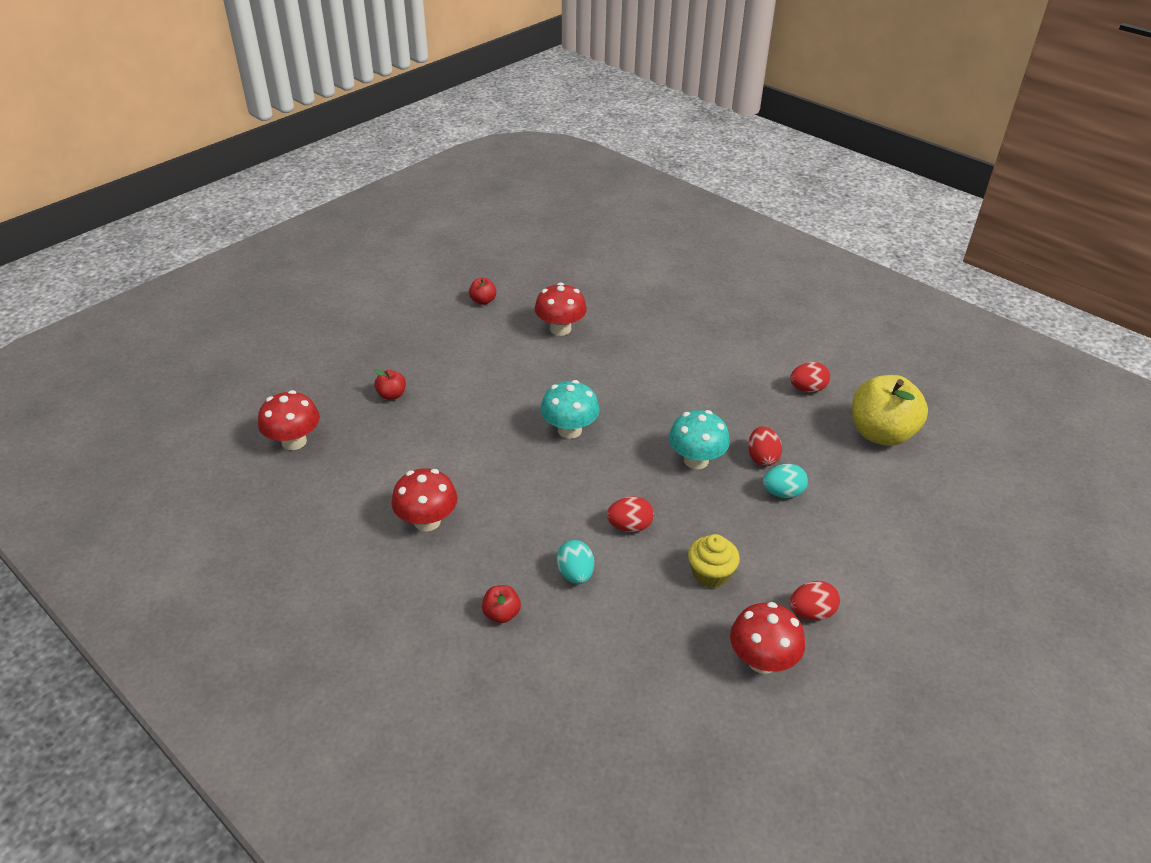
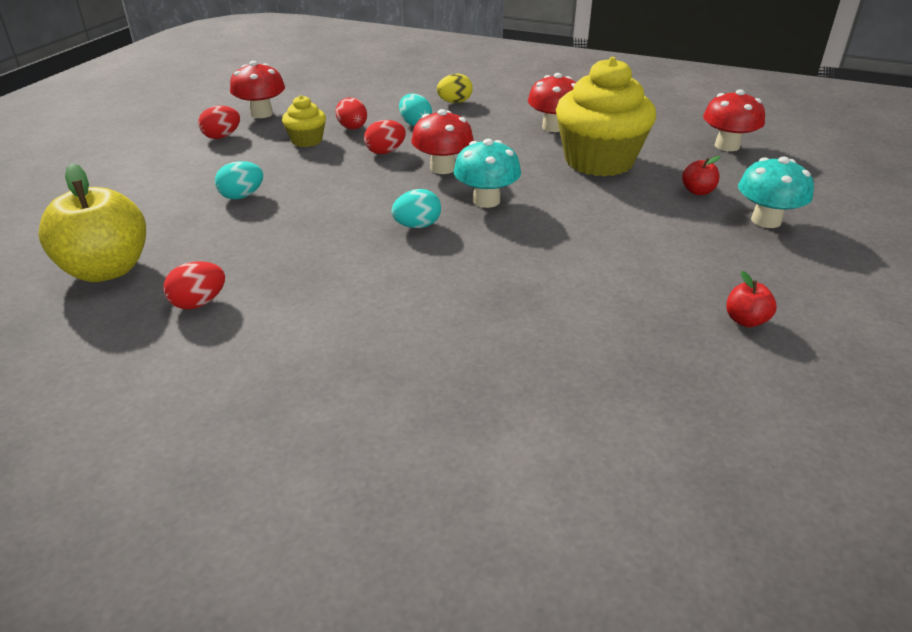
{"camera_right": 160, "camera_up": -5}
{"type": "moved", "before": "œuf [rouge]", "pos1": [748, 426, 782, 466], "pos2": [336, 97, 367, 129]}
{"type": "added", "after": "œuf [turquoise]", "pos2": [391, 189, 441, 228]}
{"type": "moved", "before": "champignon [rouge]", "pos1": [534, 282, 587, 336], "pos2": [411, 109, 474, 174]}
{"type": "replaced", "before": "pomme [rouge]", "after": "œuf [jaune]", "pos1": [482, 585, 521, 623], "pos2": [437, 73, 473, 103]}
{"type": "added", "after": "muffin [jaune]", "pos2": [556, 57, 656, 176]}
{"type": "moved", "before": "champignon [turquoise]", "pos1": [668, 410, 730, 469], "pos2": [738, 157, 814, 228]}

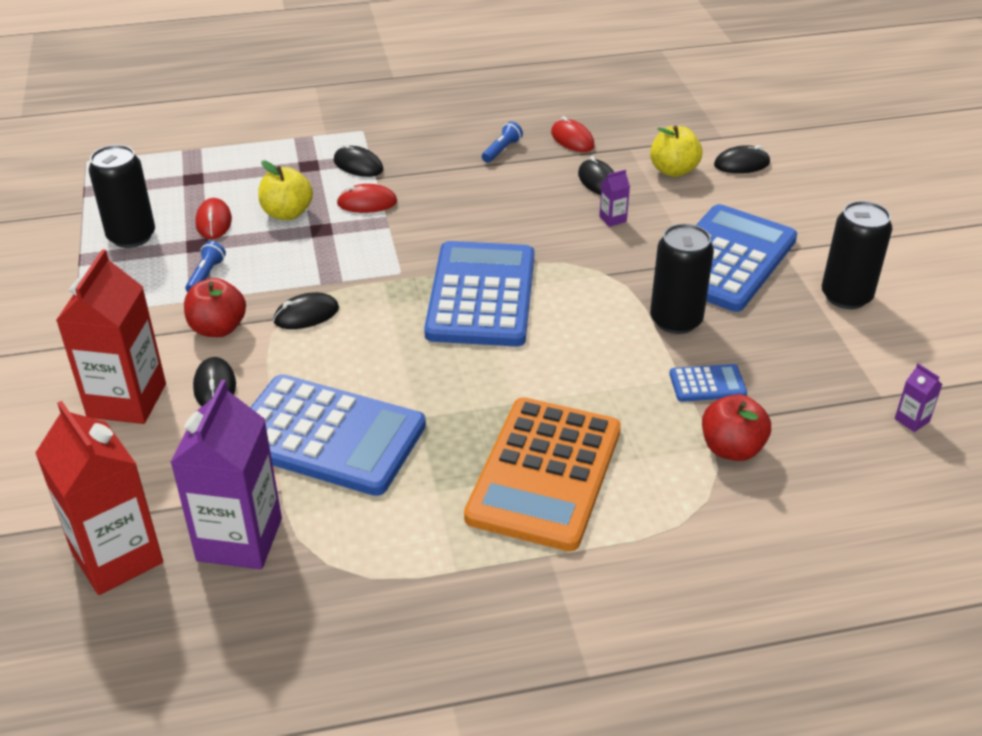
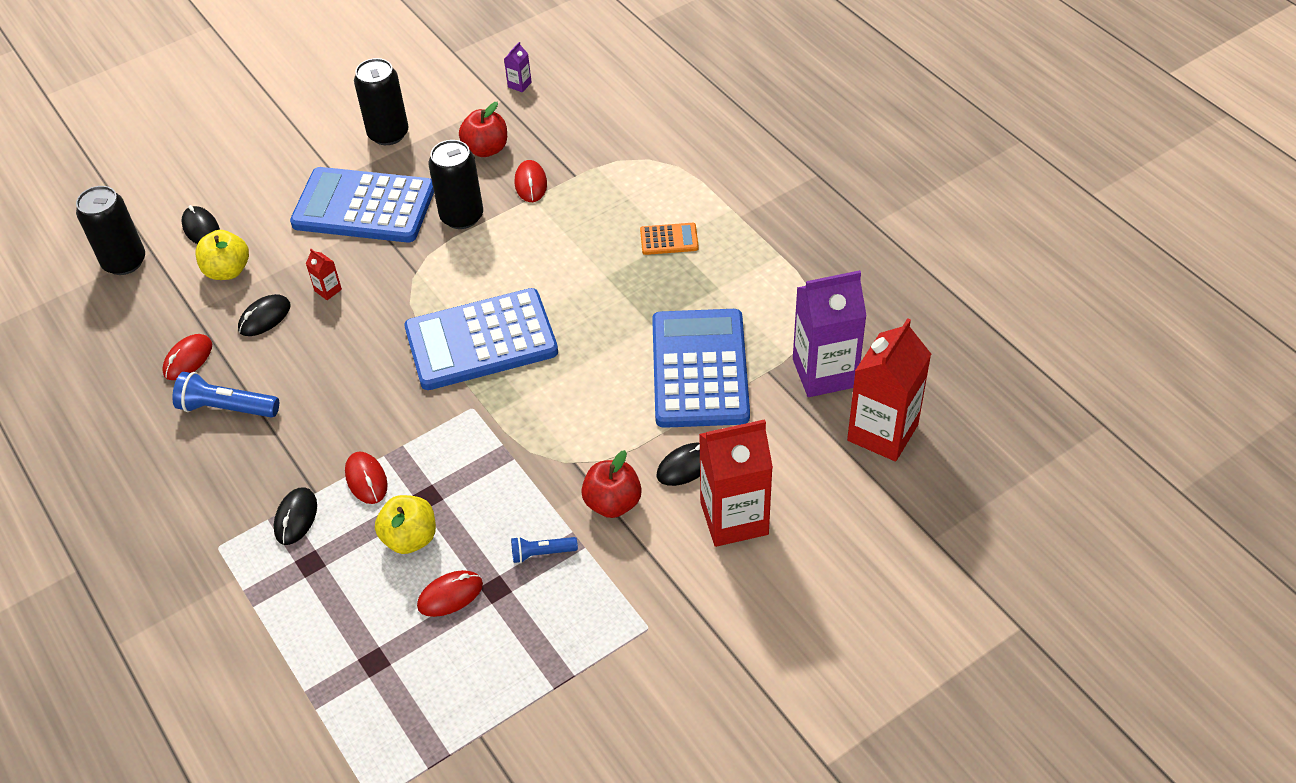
{"camera_right": -110, "camera_up": 10}
{"type": "moved", "before": "canette [noir]", "pos1": [89, 145, 155, 248], "pos2": [76, 186, 145, 275]}
{"type": "resized", "before": "lampe de poche [bleu]", "pos1": [482, 122, 523, 163], "pos2": [172, 372, 279, 418], "scale": 1.66}
{"type": "recoloured", "before": "brique de lait [violet]", "after": "brique de lait [rouge]", "pos1": [599, 169, 630, 227], "pos2": [306, 249, 342, 300]}
{"type": "moved", "before": "pomme [rouge]", "pos1": [702, 394, 771, 461], "pos2": [459, 102, 507, 157]}
{"type": "replaced", "before": "calculatrice [bleu]", "after": "souris [rouge]", "pos1": [669, 364, 747, 402], "pos2": [515, 160, 547, 202]}
{"type": "resized", "before": "calculatrice [orange]", "pos1": [464, 397, 621, 551], "pos2": [640, 223, 699, 255], "scale": 0.42}
{"type": "removed", "before": "souris [noir]", "pos1": [273, 292, 339, 329]}

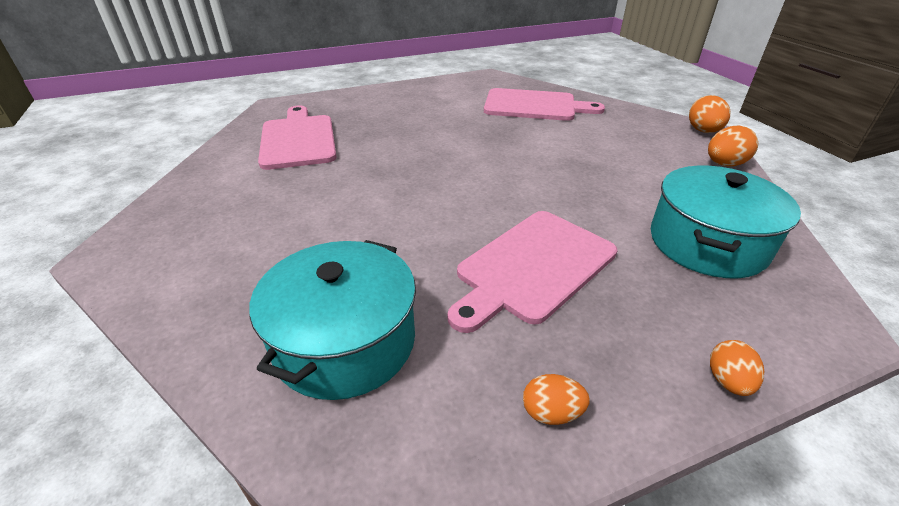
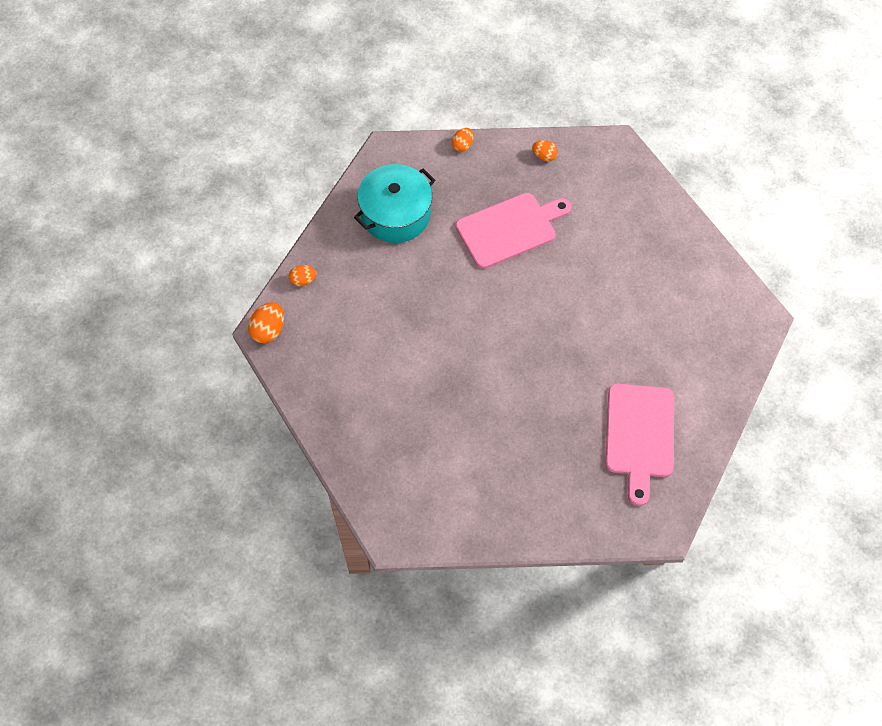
{"camera_right": -160, "camera_up": 25}
{"type": "resized", "before": "œuf [orange]", "pos1": [708, 125, 758, 166], "pos2": [289, 265, 317, 286], "scale": 0.66}
{"type": "removed", "before": "marmite [turquoise]", "pos1": [250, 240, 416, 400]}
{"type": "removed", "before": "planche à découper [rose]", "pos1": [484, 88, 605, 121]}

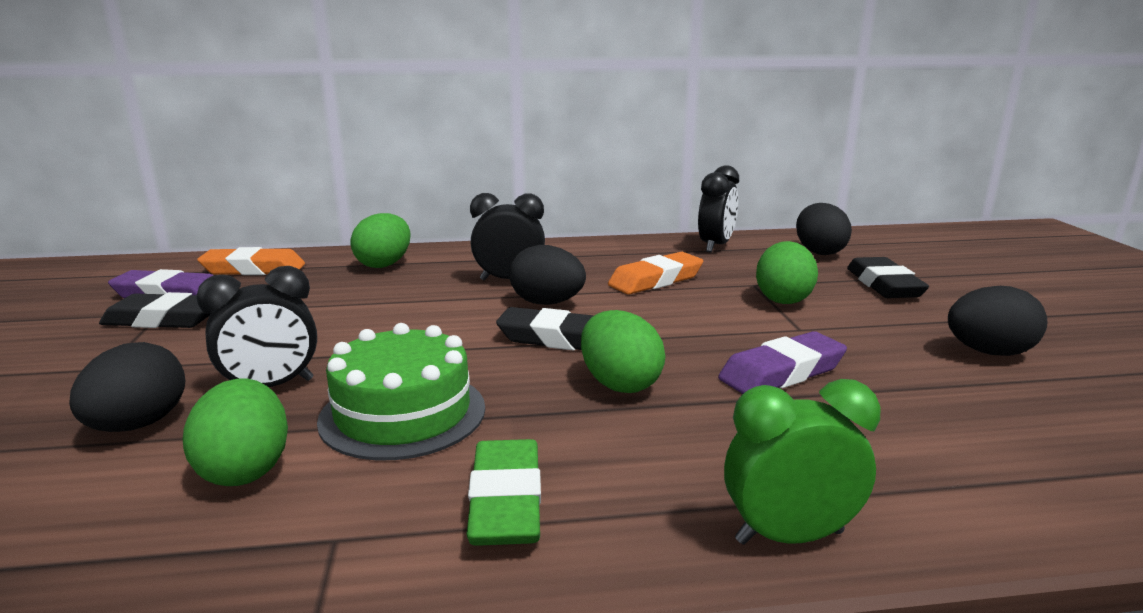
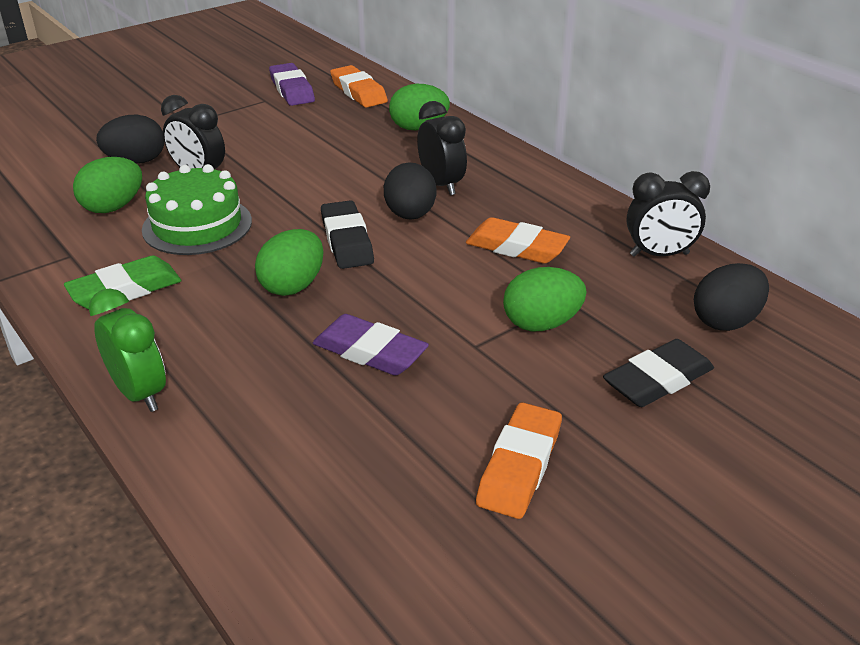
{"camera_right": 60, "camera_up": 15}
{"type": "replaced", "before": "œuf [noir]", "after": "gomme [orange]", "pos1": [948, 286, 1048, 356], "pos2": [476, 402, 562, 519]}
{"type": "removed", "before": "gomme [noir]", "pos1": [99, 292, 210, 328]}

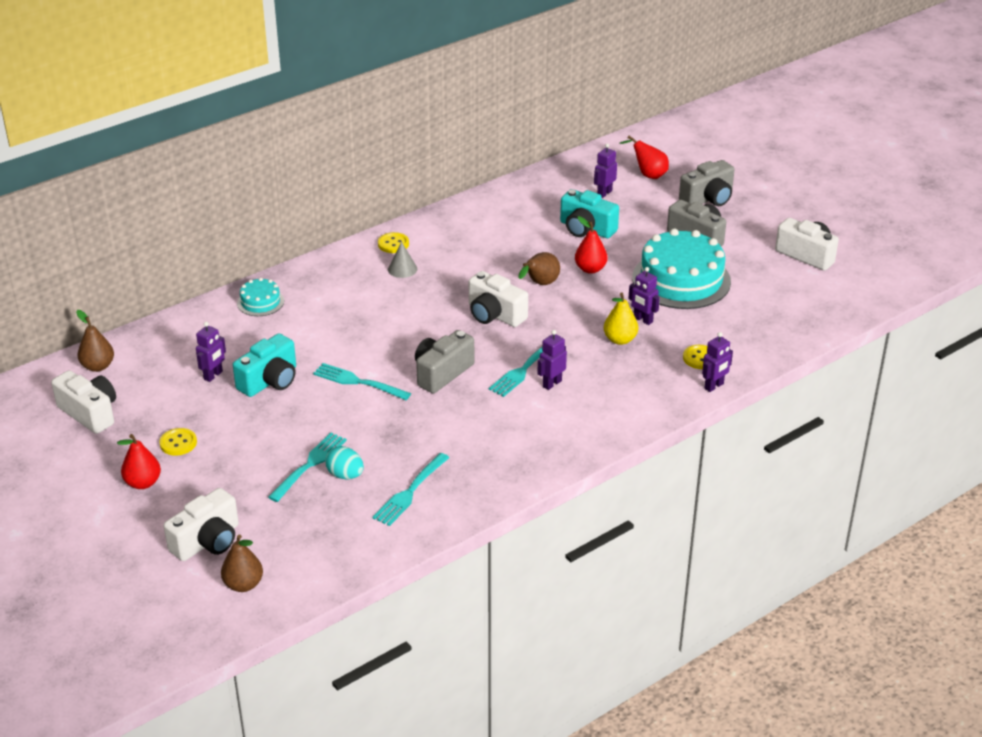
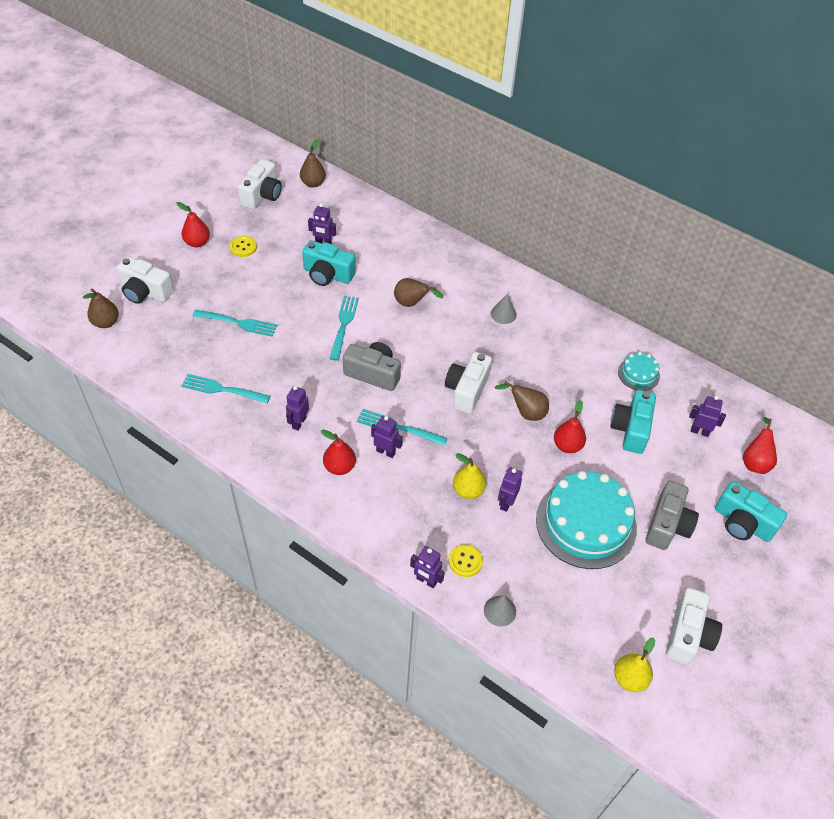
{"camera_right": 70, "camera_up": 15}
{"type": "added", "after": "robot [violet]", "pos2": [286, 386, 309, 430]}
{"type": "added", "after": "poire [rouge]", "pos2": [321, 430, 356, 475]}
{"type": "added", "after": "poire [marron]", "pos2": [394, 278, 444, 307]}
{"type": "added", "after": "cône [gris]", "pos2": [484, 595, 516, 626]}
{"type": "added", "after": "poire [jaune]", "pos2": [614, 638, 655, 692]}
{"type": "moved", "before": "gâteau [turquoise]", "pos1": [237, 278, 284, 316], "pos2": [618, 352, 660, 391]}
{"type": "recoloured", "before": "appareil photo [gris]", "after": "appareil photo [turquoise]", "pos1": [679, 160, 735, 206], "pos2": [715, 481, 787, 542]}
{"type": "removed", "before": "œuf [turquoise]", "pos1": [325, 446, 364, 479]}
{"type": "removed", "before": "bouton [jaune]", "pos1": [378, 232, 409, 253]}

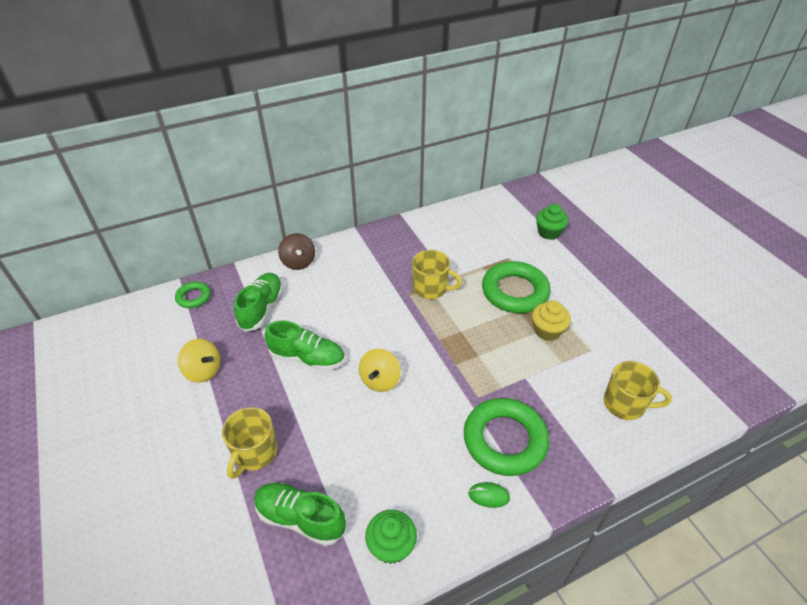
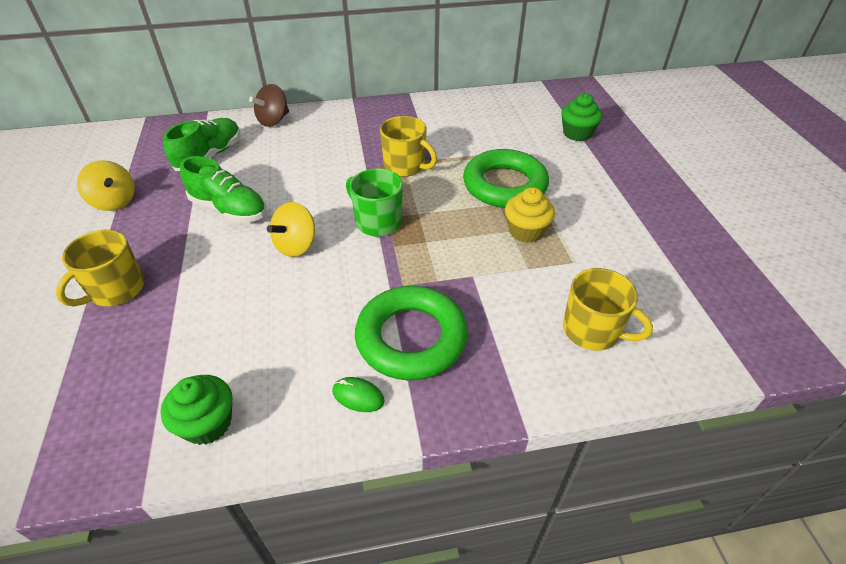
{"camera_right": 15, "camera_up": 0}
{"type": "turned", "before": "toupie [marron]", "pos1": [278, 233, 315, 270], "pos2": [249, 84, 289, 127], "turn": 45}
{"type": "added", "after": "tasse [vert]", "pos2": [346, 168, 403, 237]}
{"type": "removed", "before": "anneau [vert]", "pos1": [175, 282, 210, 308]}
{"type": "removed", "before": "chaussure [vert]", "pos1": [254, 483, 346, 546]}

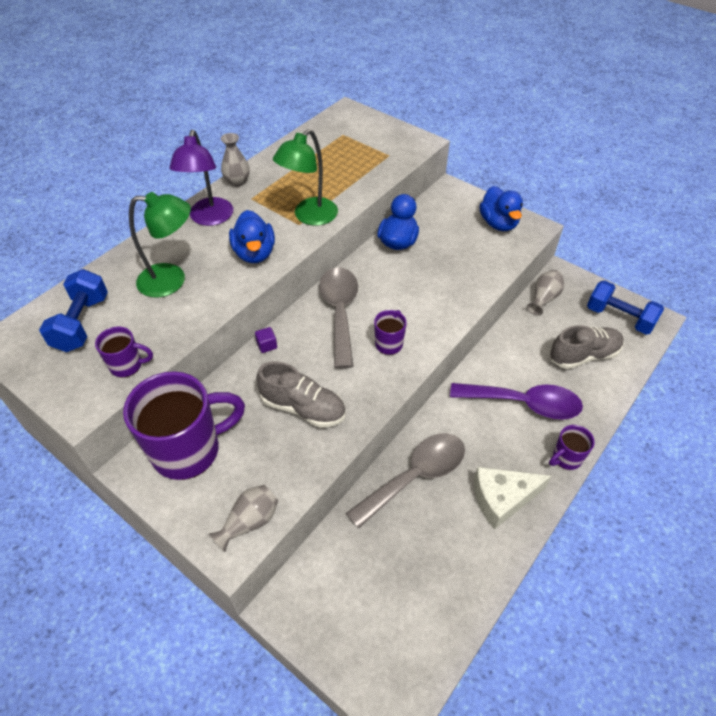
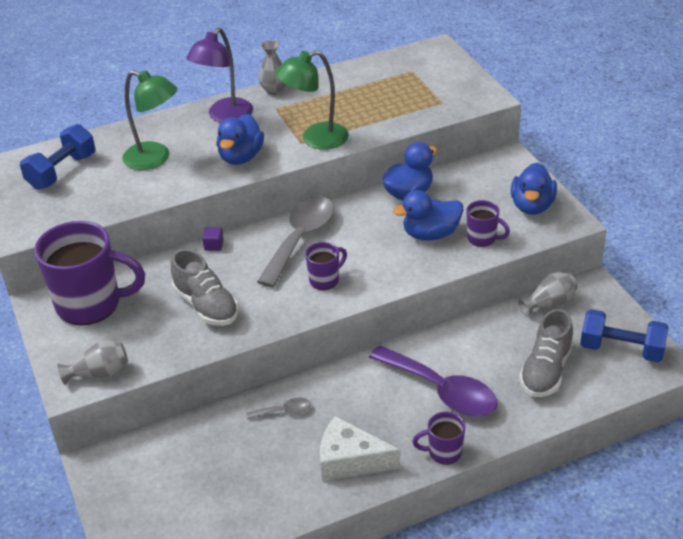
{"camera_right": 30, "camera_up": -10}
{"type": "resized", "before": "cuillère [gris]", "pos1": [346, 433, 465, 529], "pos2": [247, 398, 311, 419], "scale": 0.44}
{"type": "added", "after": "canard [bleu]", "pos2": [393, 190, 464, 240]}
{"type": "moved", "before": "tasse [violet]", "pos1": [95, 327, 153, 378], "pos2": [466, 200, 510, 247]}
{"type": "turned", "before": "chaussure [gris]", "pos1": [550, 325, 624, 369], "pos2": [519, 309, 573, 397], "turn": 105}
{"type": "turned", "before": "haltère [bleu]", "pos1": [587, 280, 664, 335], "pos2": [580, 309, 668, 362], "turn": -45}

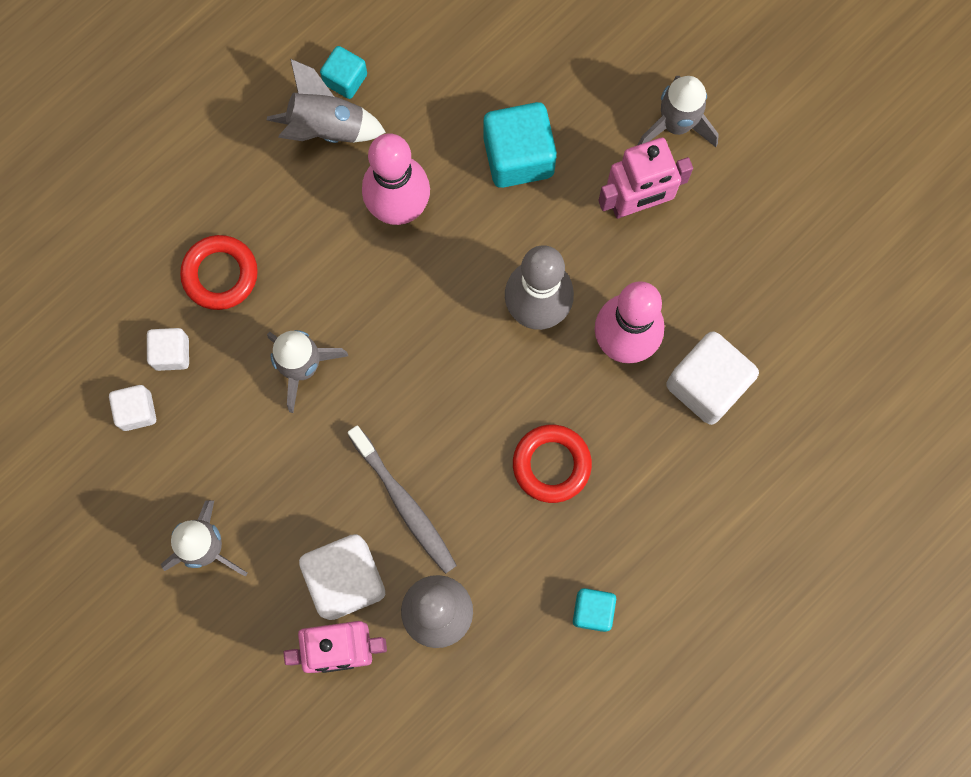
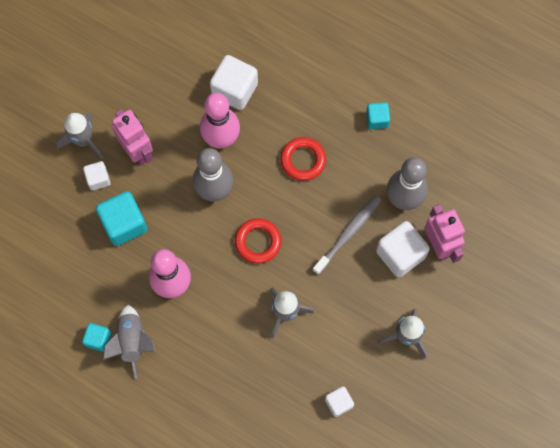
{"camera_right": -105, "camera_up": -5}
{"type": "moved", "before": "cube [blanc]", "pos1": [147, 328, 189, 371], "pos2": [83, 161, 111, 191]}
{"type": "moved", "before": "anneau [rouge]", "pos1": [180, 235, 258, 310], "pos2": [235, 218, 281, 263]}

